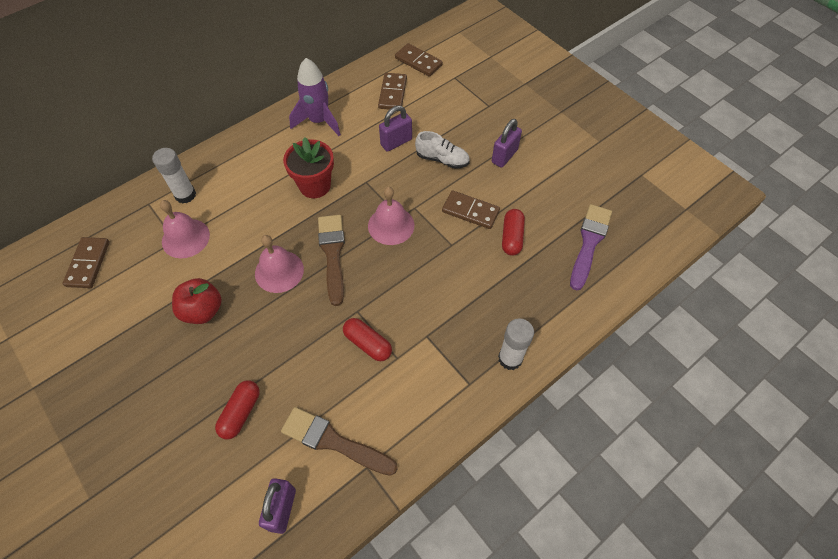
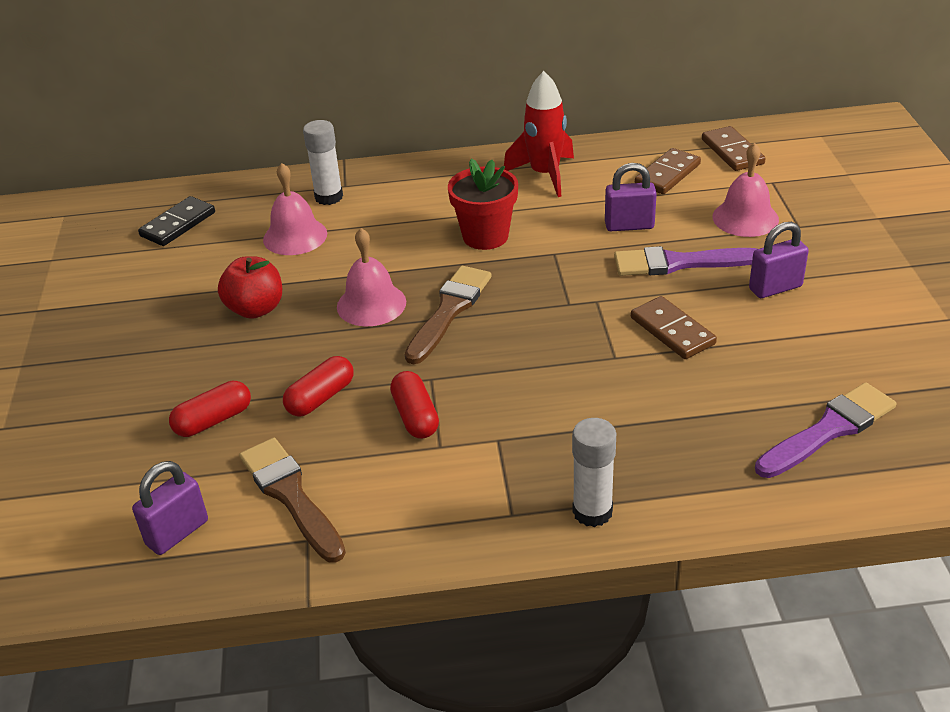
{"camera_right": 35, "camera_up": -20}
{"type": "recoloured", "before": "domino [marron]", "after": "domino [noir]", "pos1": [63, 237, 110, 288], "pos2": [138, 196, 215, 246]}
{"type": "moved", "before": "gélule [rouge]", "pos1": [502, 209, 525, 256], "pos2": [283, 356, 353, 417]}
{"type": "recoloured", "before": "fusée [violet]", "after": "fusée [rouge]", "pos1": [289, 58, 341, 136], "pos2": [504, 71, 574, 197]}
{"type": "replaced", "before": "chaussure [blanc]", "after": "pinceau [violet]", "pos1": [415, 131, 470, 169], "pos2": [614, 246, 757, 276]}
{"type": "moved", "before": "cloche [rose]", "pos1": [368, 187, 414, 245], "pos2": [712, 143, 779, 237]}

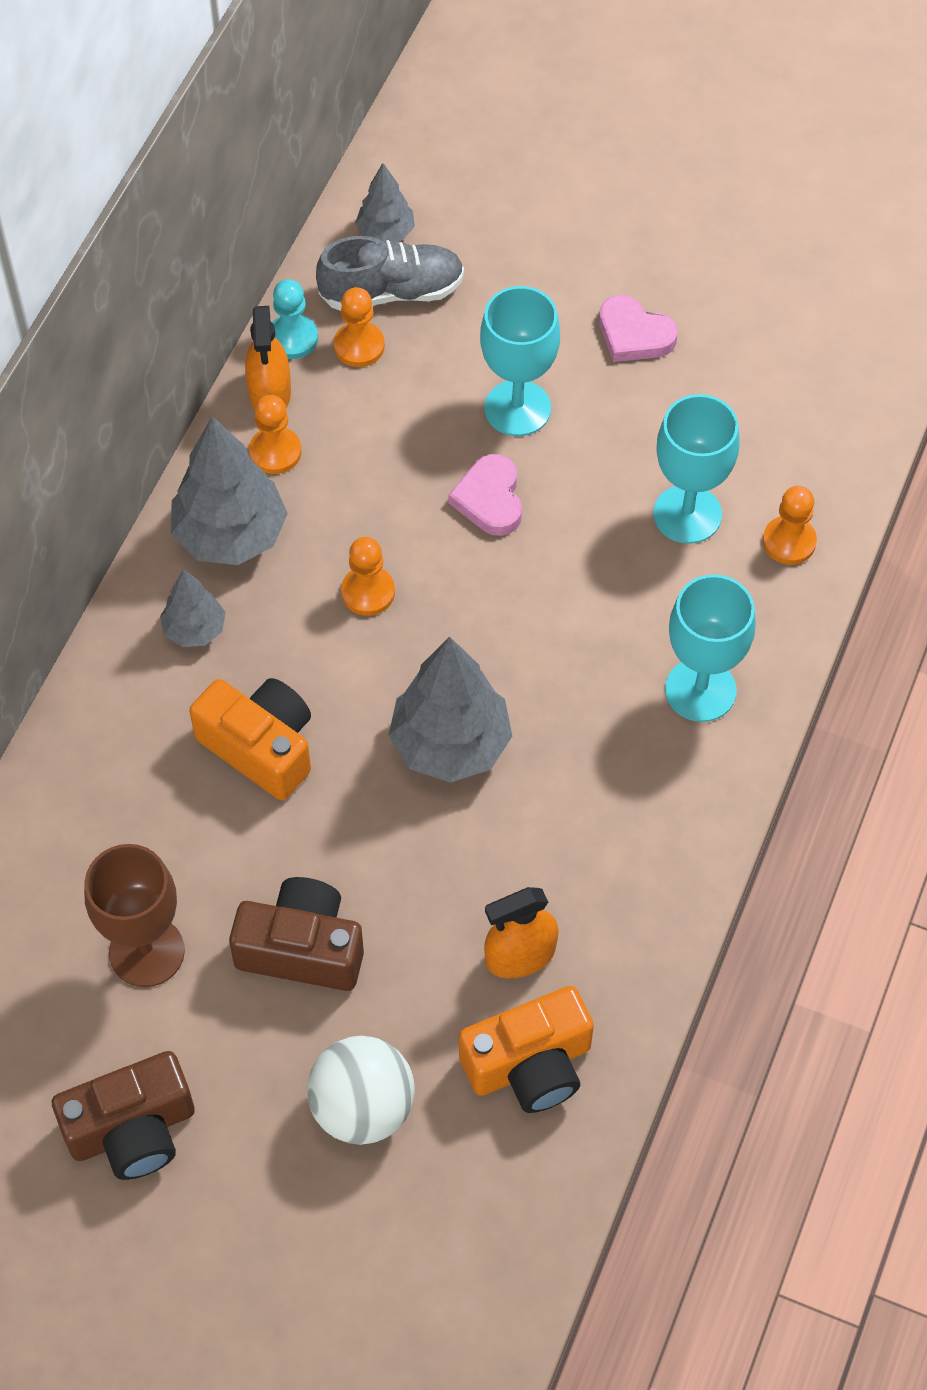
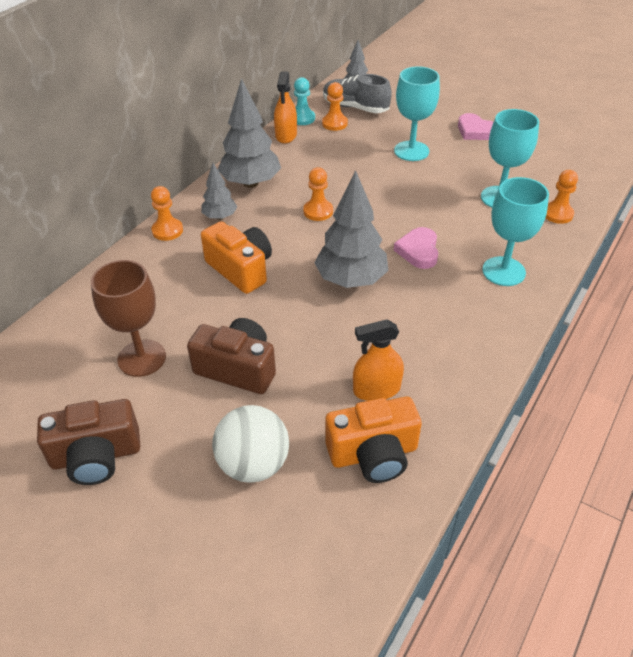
{"camera_right": 10, "camera_up": -15}
{"type": "moved", "before": "pion [orange]", "pos1": [249, 395, 301, 474], "pos2": [151, 186, 183, 241]}
{"type": "turned", "before": "chaussure [gris]", "pos1": [316, 236, 464, 311], "pos2": [323, 74, 392, 113], "turn": -150}
{"type": "moved", "before": "cœur [rose]", "pos1": [448, 454, 522, 536], "pos2": [394, 227, 438, 269]}

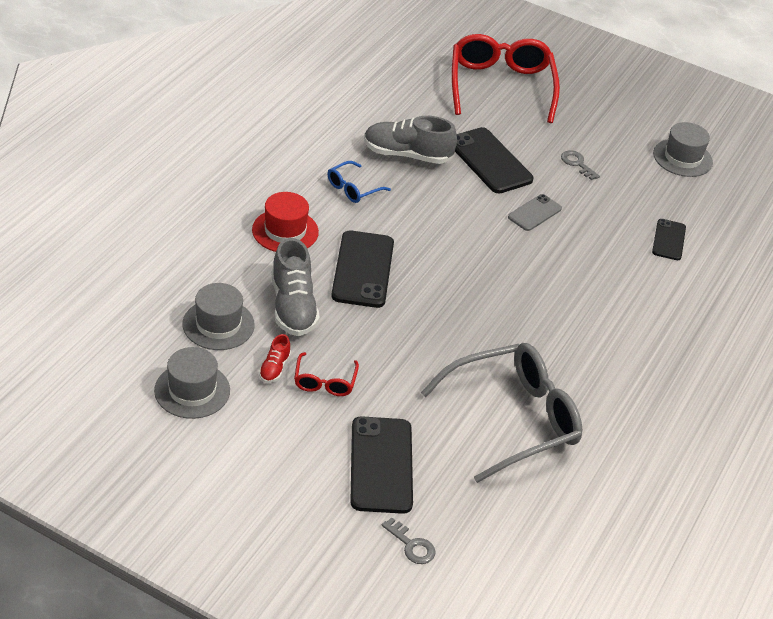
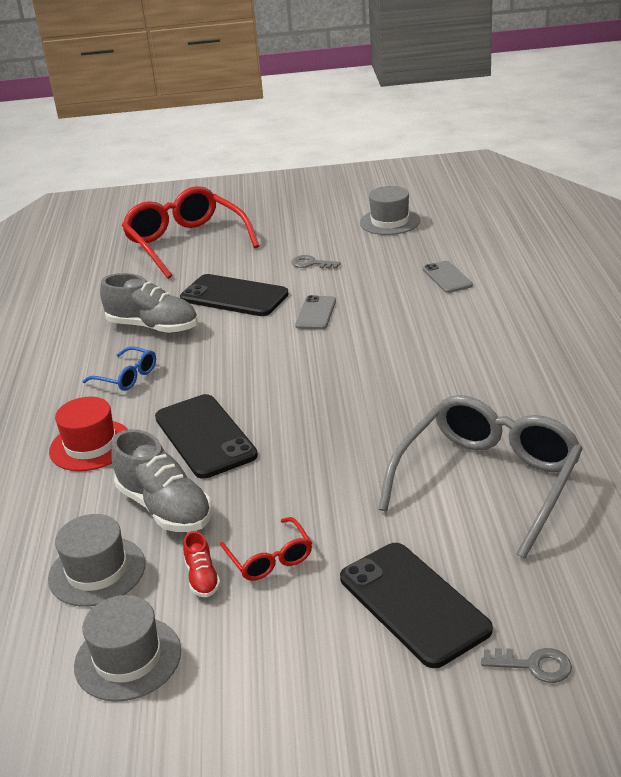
{"camera_right": -25, "camera_up": -10}
{"type": "turned", "before": "lunettes [bleu]", "pos1": [328, 161, 391, 203], "pos2": [82, 346, 156, 391], "turn": -75}
{"type": "turned", "before": "chaussure [gris]", "pos1": [364, 116, 457, 164], "pos2": [100, 273, 198, 333], "turn": -135}
{"type": "recoloured", "before": "téléphone [noir]", "after": "téléphone [gris]", "pos1": [652, 219, 686, 260], "pos2": [423, 261, 473, 293]}

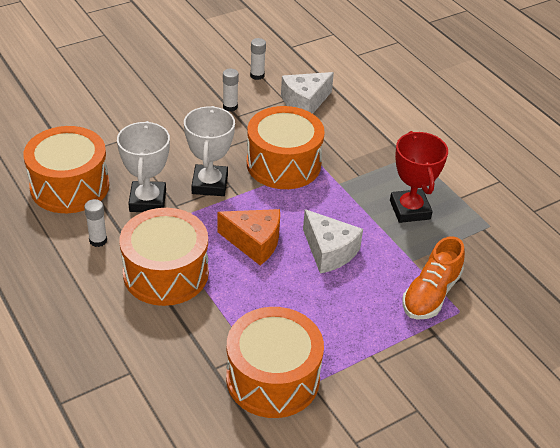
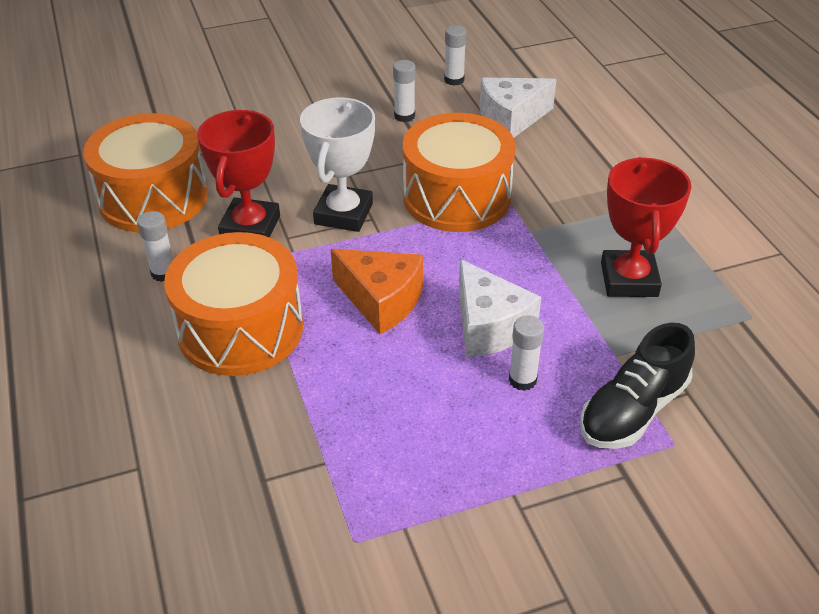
{"camera_right": 15, "camera_up": 0}
{"type": "recoloured", "before": "trophée [blanc]", "after": "trophée [rouge]", "pos1": [117, 121, 170, 212], "pos2": [197, 110, 280, 238]}
{"type": "added", "after": "bâton de colle [blanc]", "pos2": [509, 315, 544, 391]}
{"type": "recoloured", "before": "chaussure [orange]", "after": "chaussure [noir]", "pos1": [402, 236, 465, 320], "pos2": [580, 323, 695, 449]}
{"type": "removed", "before": "tambour [orange]", "pos1": [226, 307, 324, 418]}

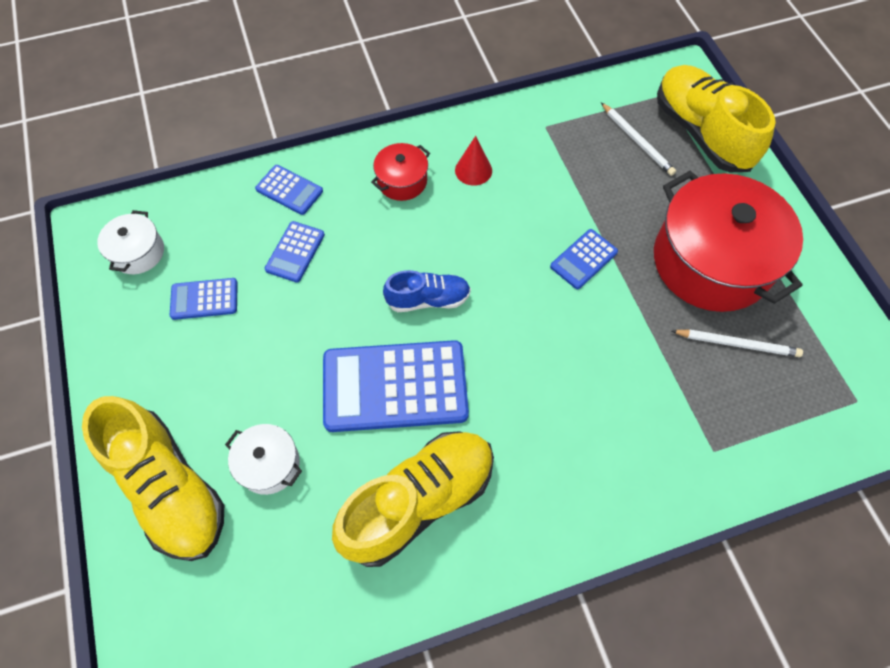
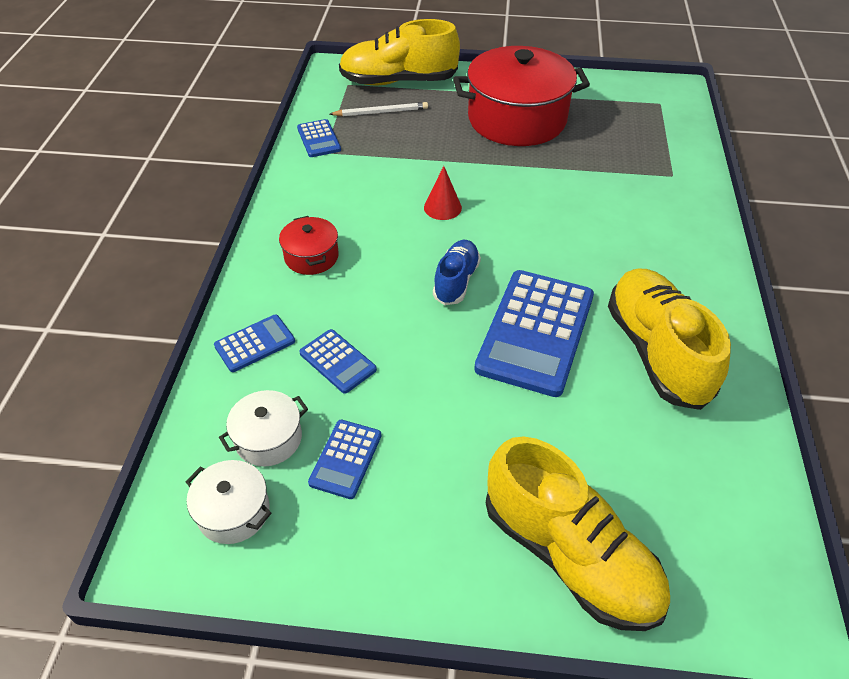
{"camera_right": -65, "camera_up": -15}
{"type": "moved", "before": "marmite [blanc]", "pos1": [225, 424, 302, 495], "pos2": [219, 390, 308, 467]}
{"type": "moved", "before": "calculatrice [bleu]", "pos1": [550, 229, 618, 289], "pos2": [297, 119, 341, 157]}
{"type": "moved", "before": "cône [rouge]", "pos1": [455, 136, 492, 186], "pos2": [424, 166, 462, 220]}
{"type": "turned", "before": "chaussure [jaune]", "pos1": [82, 396, 224, 561], "pos2": [486, 436, 670, 631], "turn": 60}
{"type": "removed", "before": "crayon [blanc]", "pos1": [672, 329, 803, 357]}

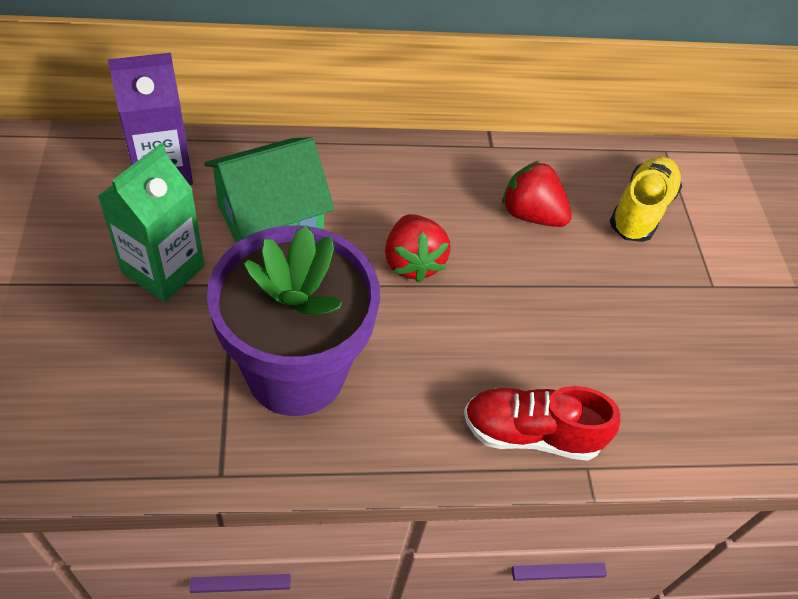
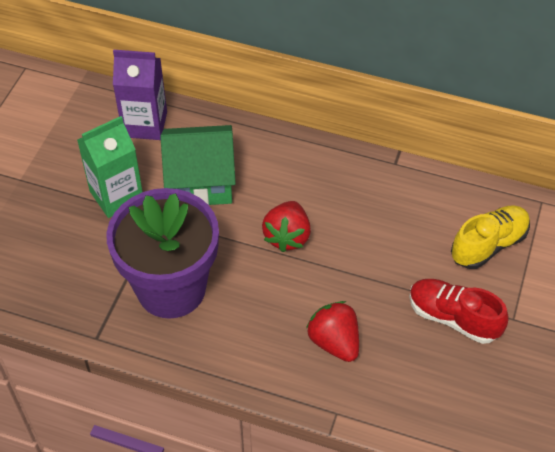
{"camera_right": 30, "camera_up": 0}
{"type": "moved", "before": "fraise [rouge]", "pos1": [502, 161, 572, 227], "pos2": [306, 301, 359, 362]}
{"type": "moved", "before": "chaussure [rouge]", "pos1": [464, 386, 620, 461], "pos2": [409, 279, 509, 344]}

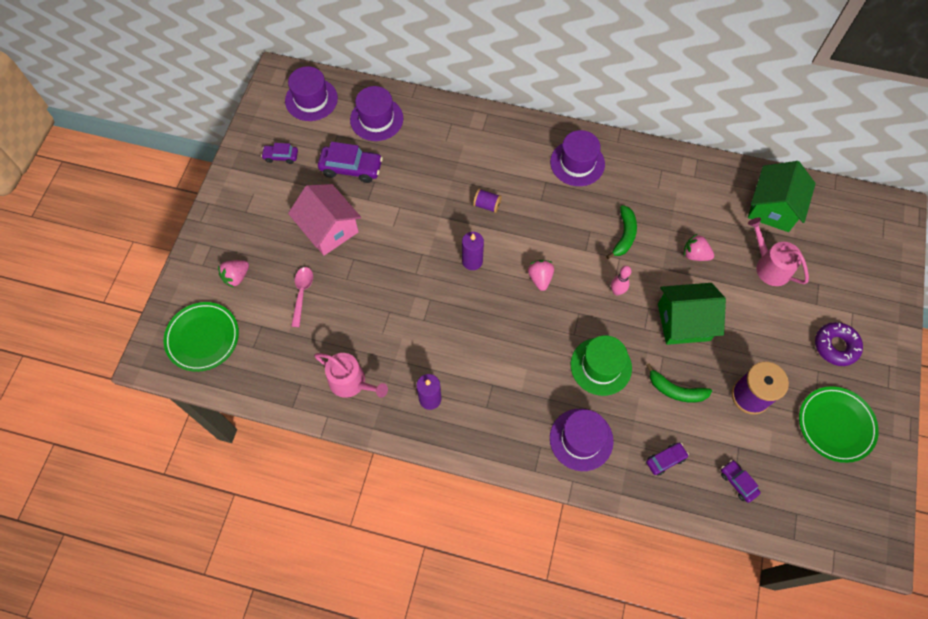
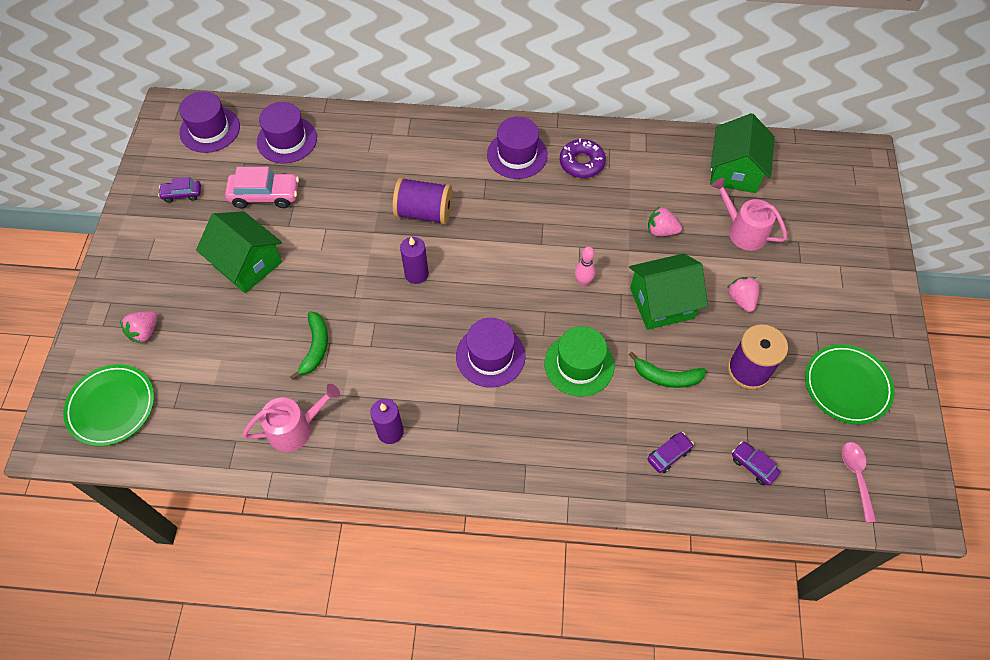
{"camera_right": -10, "camera_up": -5}
{"type": "recoloured", "before": "maison [rose]", "after": "maison [vert]", "pos1": [288, 184, 361, 256], "pos2": [196, 211, 282, 293]}
{"type": "recoloured", "before": "voiture [violet]", "after": "voiture [rose]", "pos1": [318, 142, 383, 183], "pos2": [225, 167, 299, 208]}
{"type": "turned", "before": "arrosoir [rose]", "pos1": [314, 353, 388, 398], "pos2": [242, 384, 340, 452], "turn": -45}
{"type": "moved", "before": "banane [vert]", "pos1": [606, 205, 637, 259], "pos2": [290, 311, 328, 380]}
{"type": "resized", "before": "bobine [violet]", "pos1": [473, 189, 502, 213], "pos2": [392, 177, 453, 224], "scale": 1.92}
{"type": "moved", "before": "chapeau [violet]", "pos1": [550, 409, 614, 471], "pos2": [456, 318, 525, 388]}
{"type": "moved", "before": "beignet [violet]", "pos1": [815, 322, 863, 366], "pos2": [560, 139, 606, 178]}
{"type": "moved", "before": "fraise [rose]", "pos1": [528, 260, 554, 291], "pos2": [727, 277, 759, 312]}
{"type": "moved", "before": "cuillère [rose]", "pos1": [291, 267, 313, 327], "pos2": [842, 442, 876, 523]}

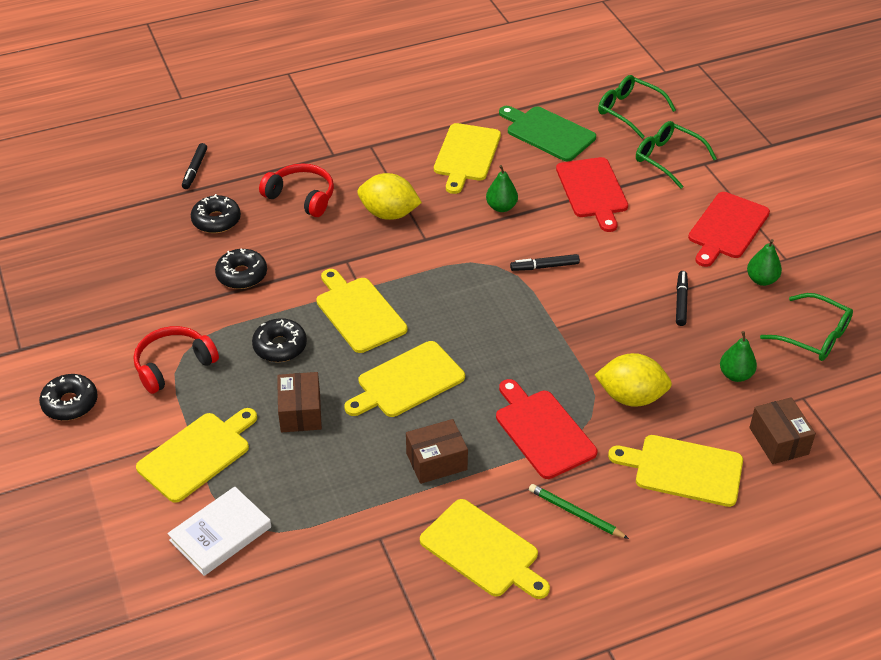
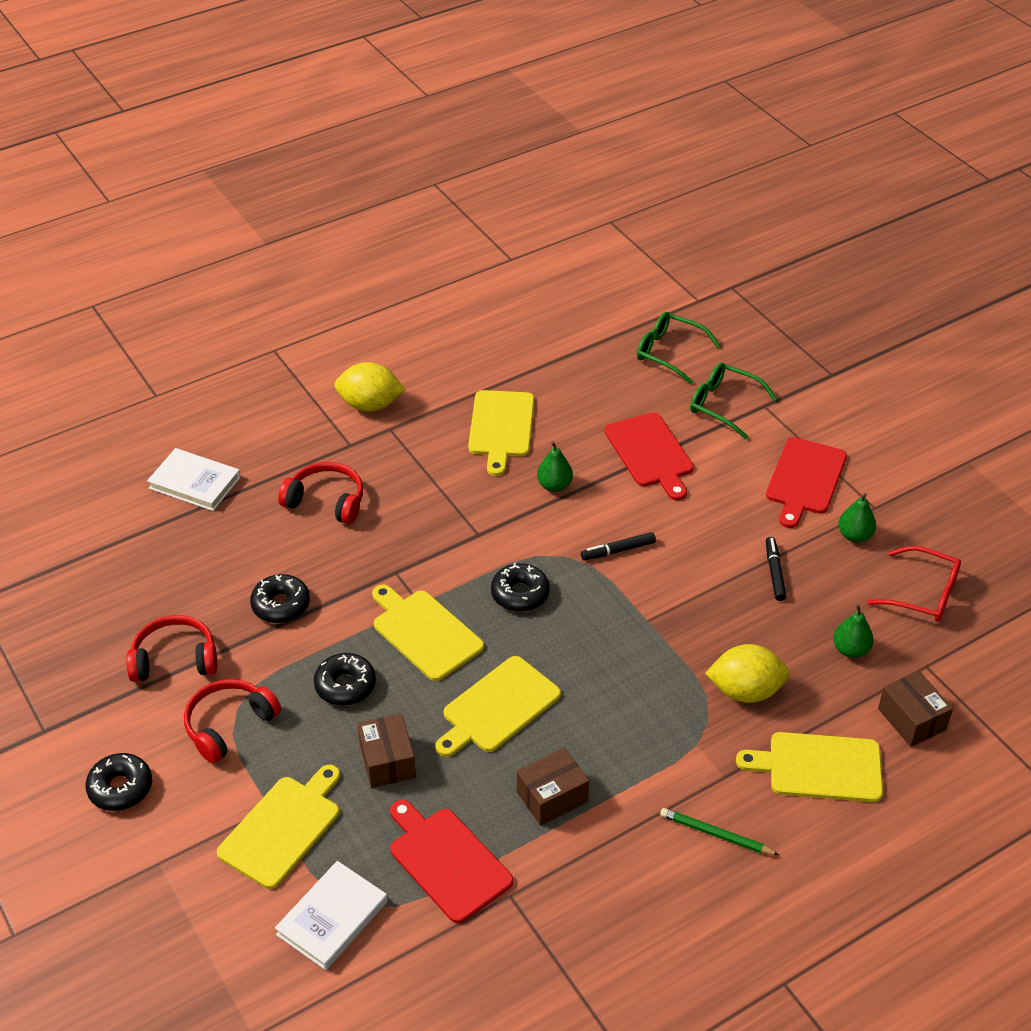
{"camera_right": -10, "camera_up": 0}
{"type": "added", "after": "casque audio [rouge]", "pos2": [126, 615, 217, 682]}
{"type": "replaced", "before": "feutre [noir]", "after": "livre [blanc]", "pos1": [182, 143, 207, 189], "pos2": [147, 448, 241, 511]}
{"type": "moved", "before": "citron [jaune]", "pos1": [357, 173, 422, 220], "pos2": [334, 362, 405, 411]}
{"type": "moved", "before": "planche à découper [rouge]", "pos1": [496, 379, 597, 479], "pos2": [390, 800, 513, 923]}
{"type": "moved", "before": "beignet [noir]", "pos1": [191, 194, 241, 233], "pos2": [491, 563, 550, 612]}
{"type": "recoloured", "before": "lunettes [vert]", "after": "lunettes [rouge]", "pos1": [760, 293, 853, 361], "pos2": [867, 546, 961, 622]}
{"type": "removed", "before": "planche à découper [jaune]", "pos1": [420, 499, 550, 599]}
{"type": "removed", "before": "planche à découper [vert]", "pos1": [499, 106, 596, 161]}

